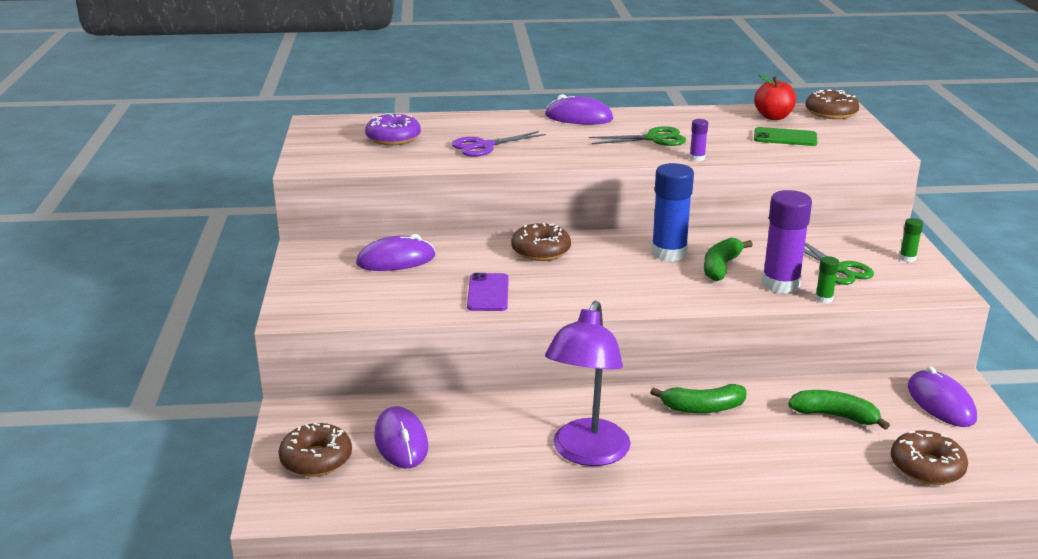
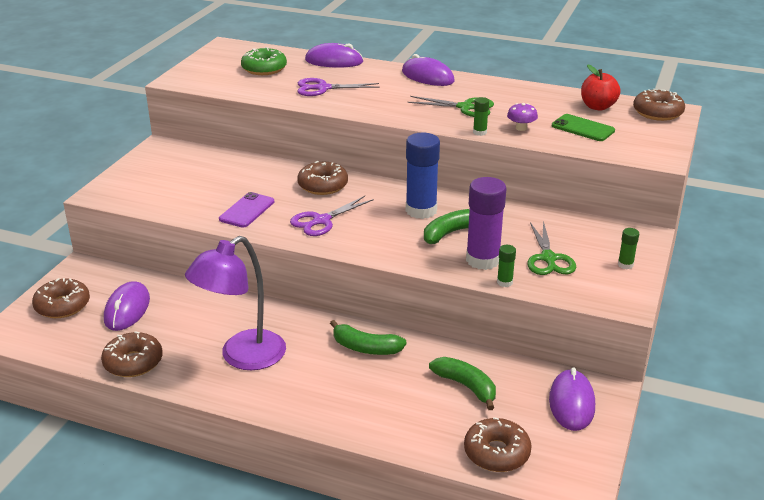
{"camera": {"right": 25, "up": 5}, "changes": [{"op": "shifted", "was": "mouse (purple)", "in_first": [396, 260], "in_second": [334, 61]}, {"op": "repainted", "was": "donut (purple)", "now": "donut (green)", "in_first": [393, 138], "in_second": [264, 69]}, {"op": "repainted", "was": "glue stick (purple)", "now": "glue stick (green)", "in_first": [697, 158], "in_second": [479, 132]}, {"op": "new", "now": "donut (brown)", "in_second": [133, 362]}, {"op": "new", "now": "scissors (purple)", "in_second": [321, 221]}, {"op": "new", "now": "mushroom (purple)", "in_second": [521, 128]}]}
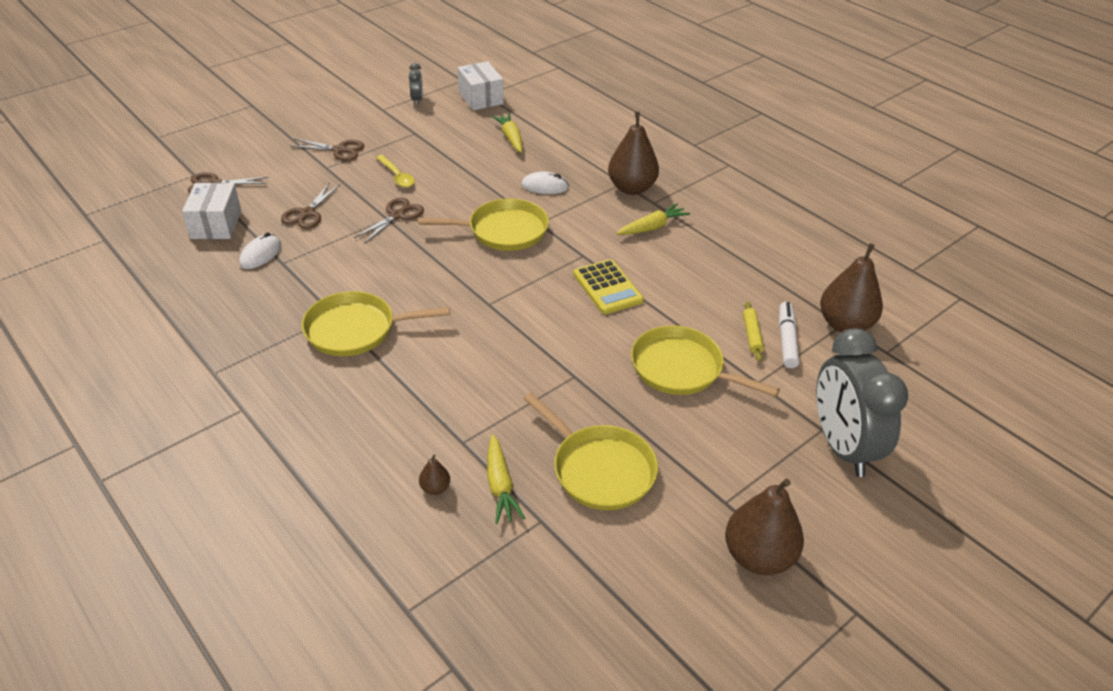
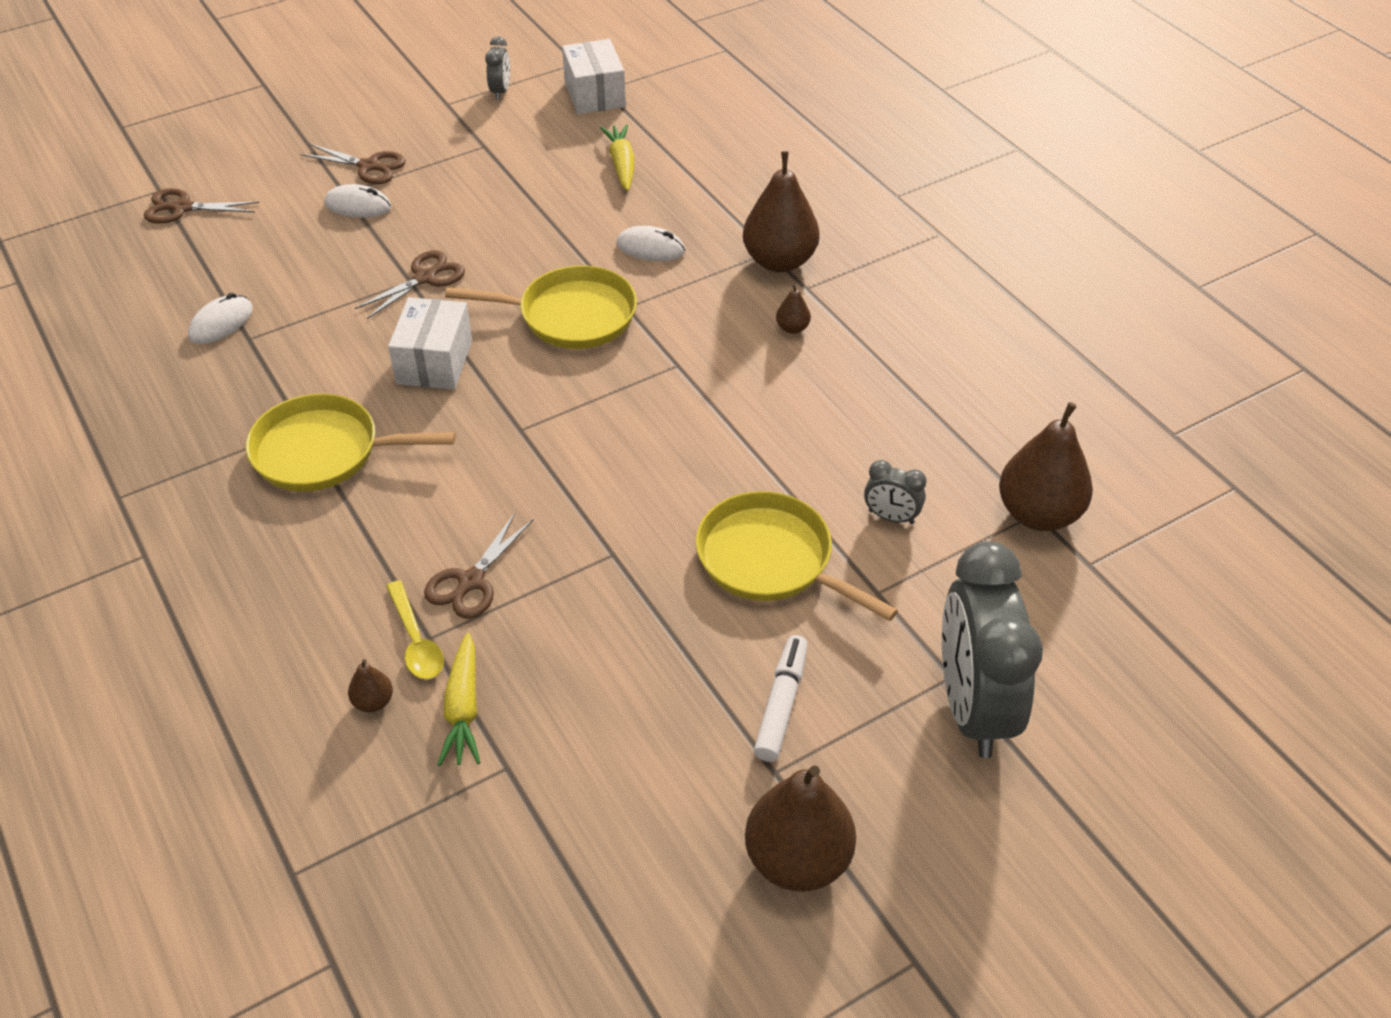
{"camera": {"right": 10, "up": 5}, "changes": [{"op": "shifted", "was": "box (white)", "in_first": [216, 224], "in_second": [435, 362]}, {"op": "shifted", "was": "scissors (brown)", "in_first": [307, 213], "in_second": [470, 582]}, {"op": "shifted", "was": "spoon (yellow)", "in_first": [397, 176], "in_second": [416, 641]}, {"op": "gone", "was": "pan (yellow)", "in_first": [600, 469]}, {"op": "gone", "was": "calculator (yellow)", "in_first": [607, 287]}, {"op": "swapped", "was": "carrot (yellow)", "now": "pear (brown)", "in_first": [652, 227], "in_second": [792, 328]}, {"op": "swapped", "was": "rolling pin (yellow)", "now": "clock (grey)", "in_first": [752, 335], "in_second": [891, 517]}, {"op": "shifted", "was": "marker (white)", "in_first": [786, 340], "in_second": [781, 704]}, {"op": "new", "now": "mouse (white)", "in_second": [358, 206]}]}
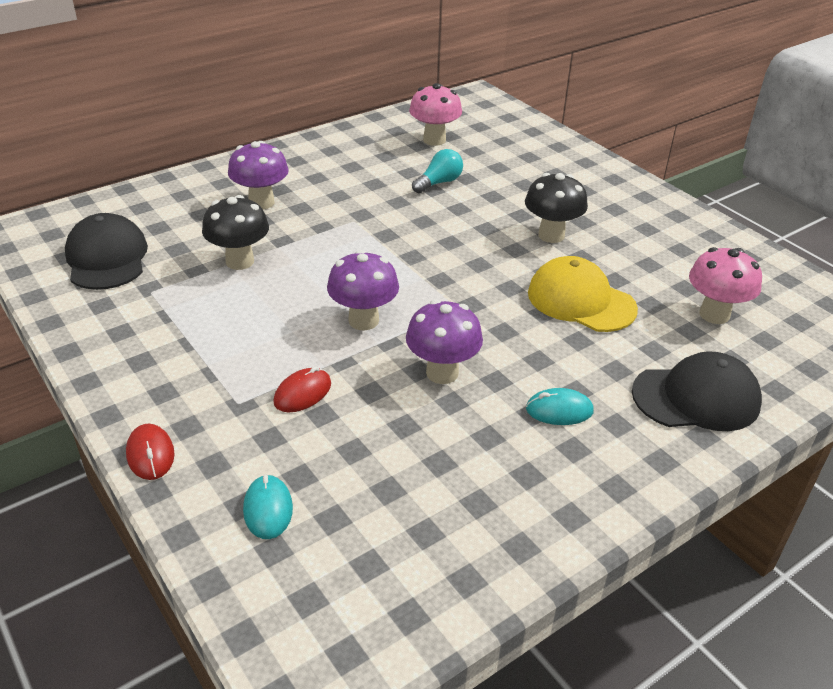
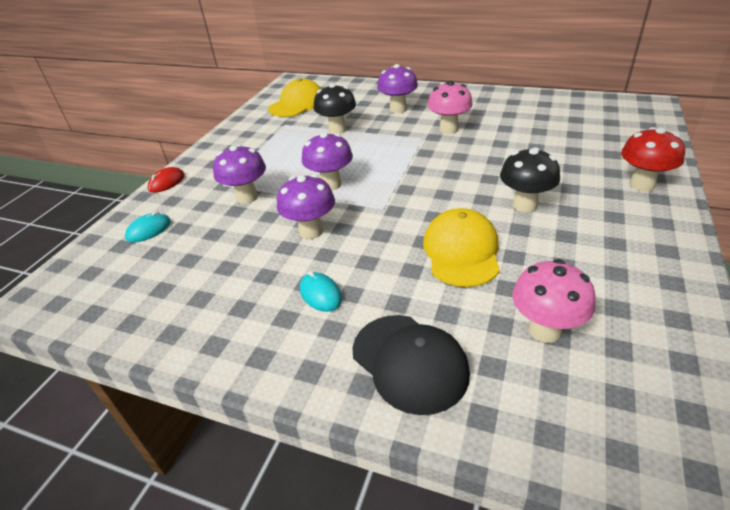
{"camera": {"right": 60, "up": 0}, "changes": [{"op": "repainted", "was": "cap (black)", "now": "cap (yellow)", "in_first": [107, 258], "in_second": [297, 104]}, {"op": "swapped", "was": "mouse (red)", "now": "mushroom (purple)", "in_first": [303, 393], "in_second": [247, 197]}, {"op": "shifted", "was": "mushroom (pink)", "in_first": [434, 140], "in_second": [448, 129]}, {"op": "gone", "was": "light bulb (turquoise)", "in_first": [439, 183]}, {"op": "new", "now": "mushroom (red)", "in_second": [642, 185]}]}
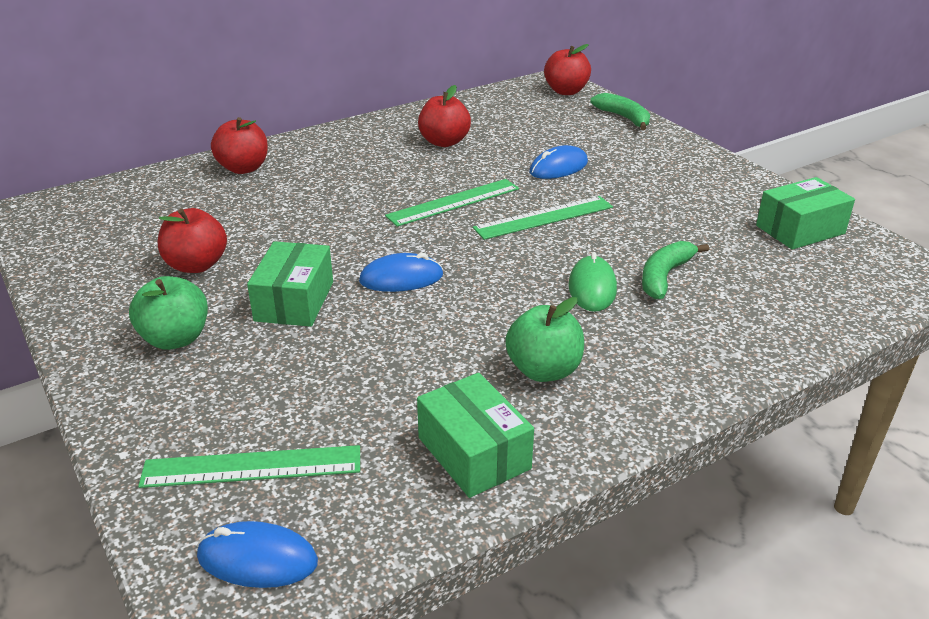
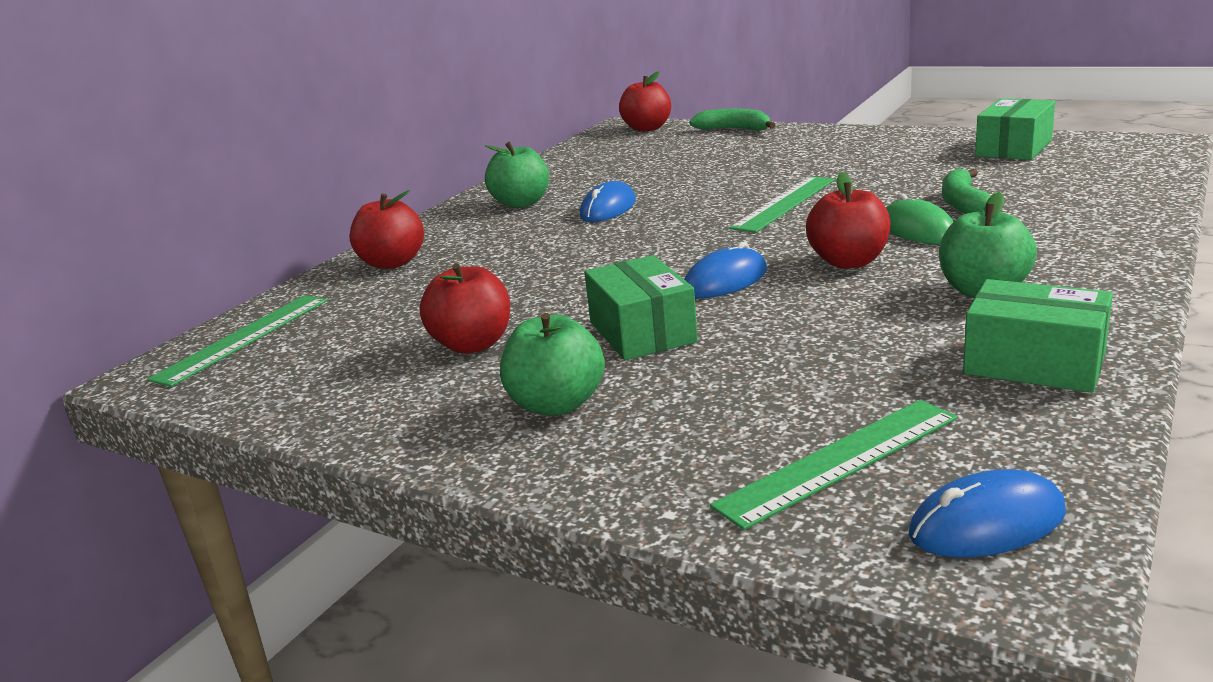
{"camera": {"right": -25, "up": -10}, "changes": [{"op": "shifted", "was": "ruler (green)", "in_first": [453, 202], "in_second": [243, 338]}, {"op": "shifted", "was": "apple (red)", "in_first": [444, 142], "in_second": [848, 262]}, {"op": "shifted", "was": "mouse (blue)", "in_first": [558, 167], "in_second": [608, 208]}, {"op": "new", "now": "apple (green)", "in_second": [521, 203]}]}
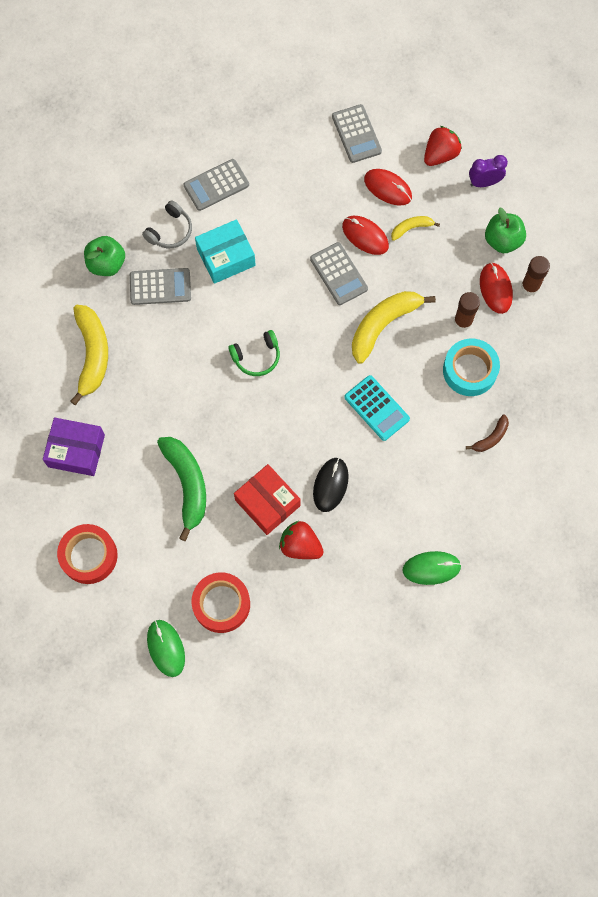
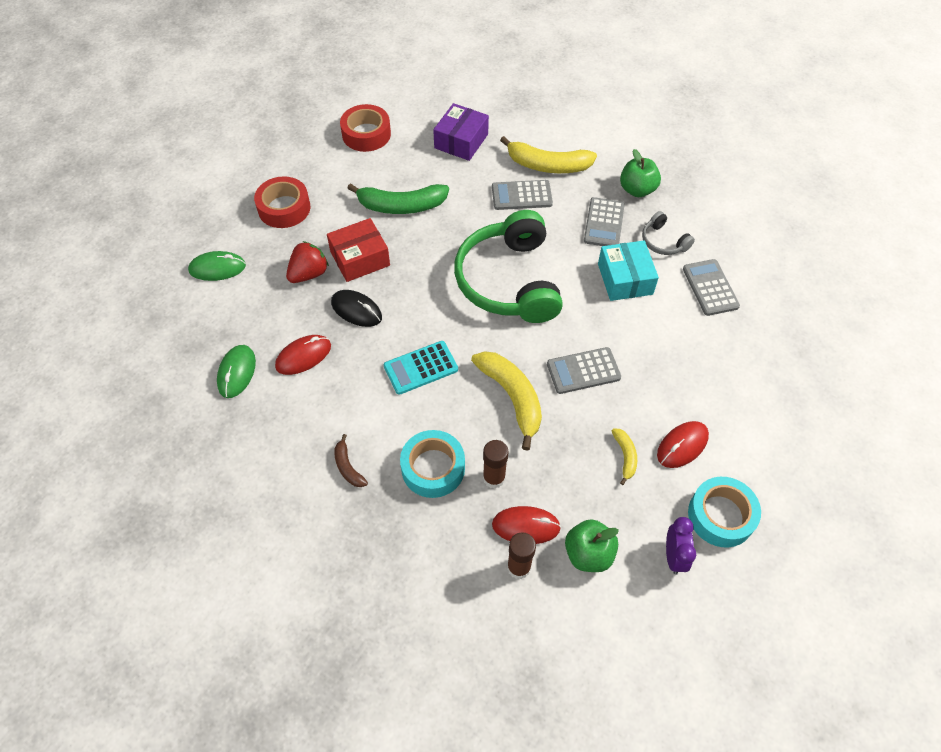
{"camera": {"right": 105, "up": -15}, "changes": [{"op": "shifted", "was": "mouse (green)", "in_first": [166, 648], "in_second": [217, 268]}, {"op": "scaled", "was": "headphones (green)", "in_first": [256, 357], "in_second": [509, 281], "ratio": 2.32}, {"op": "shifted", "was": "calculator (grey)", "in_first": [356, 134], "in_second": [521, 196]}, {"op": "shifted", "was": "mouse (red)", "in_first": [365, 236], "in_second": [303, 356]}, {"op": "swapped", "was": "strawberry (red)", "now": "tape (turquoise)", "in_first": [440, 155], "in_second": [721, 516]}]}
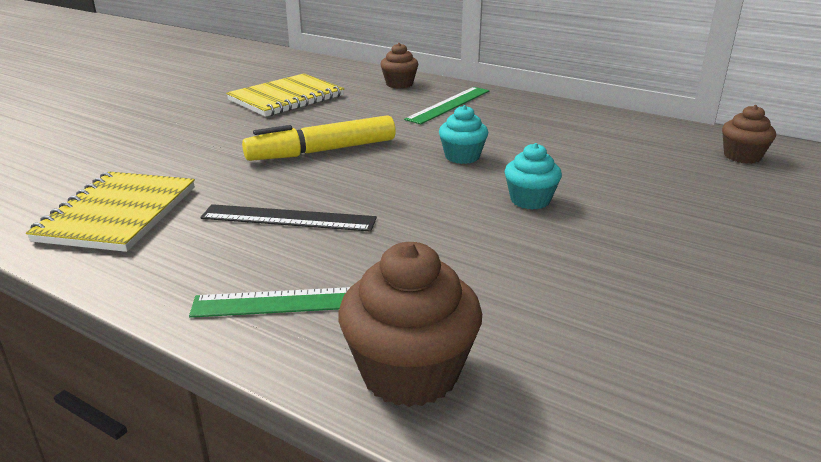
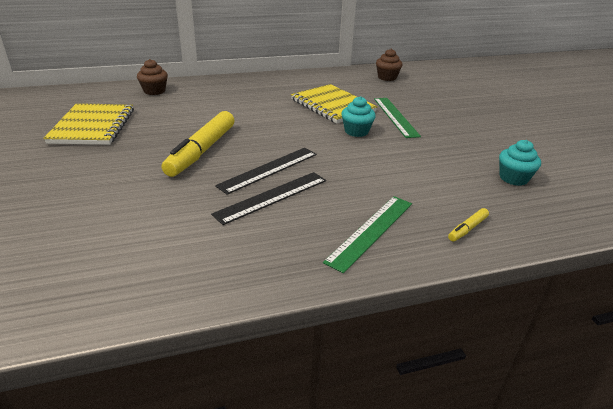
{"camera": {"right": -50, "up": 5}, "changes": [{"op": "shifted", "was": "notebook (yellow)", "in_first": [118, 214], "in_second": [332, 106]}, {"op": "swapped", "was": "cupcake (brown)", "now": "marker (yellow)", "in_first": [410, 373], "in_second": [467, 229]}, {"op": "shifted", "was": "ruler (green)", "in_first": [448, 105], "in_second": [395, 116]}, {"op": "shifted", "was": "cupcake (turquoise)", "in_first": [462, 157], "in_second": [513, 178]}, {"op": "new", "now": "ruler (black)", "in_second": [269, 169]}]}
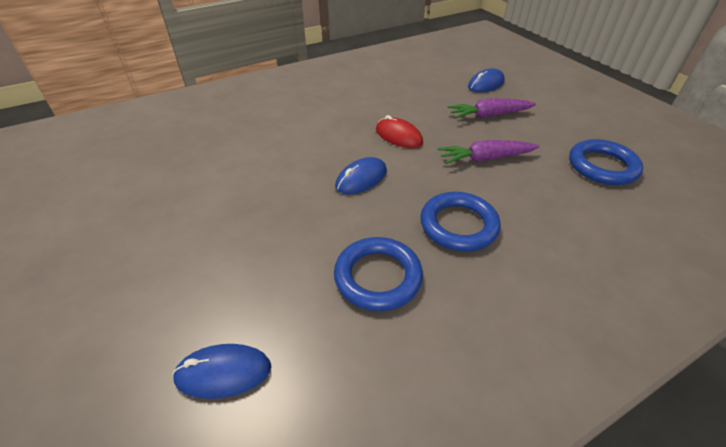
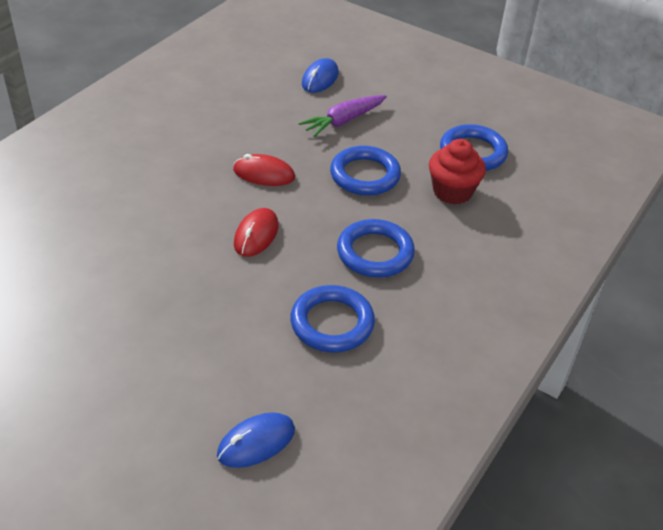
{"camera": {"right": -30, "up": 0}, "changes": [{"op": "repainted", "was": "mouse (blue)", "now": "mouse (red)", "in_first": [361, 179], "in_second": [256, 235]}, {"op": "swapped", "was": "carrot (purple)", "now": "ring (blue)", "in_first": [485, 158], "in_second": [365, 175]}, {"op": "new", "now": "cupcake (red)", "in_second": [452, 191]}]}
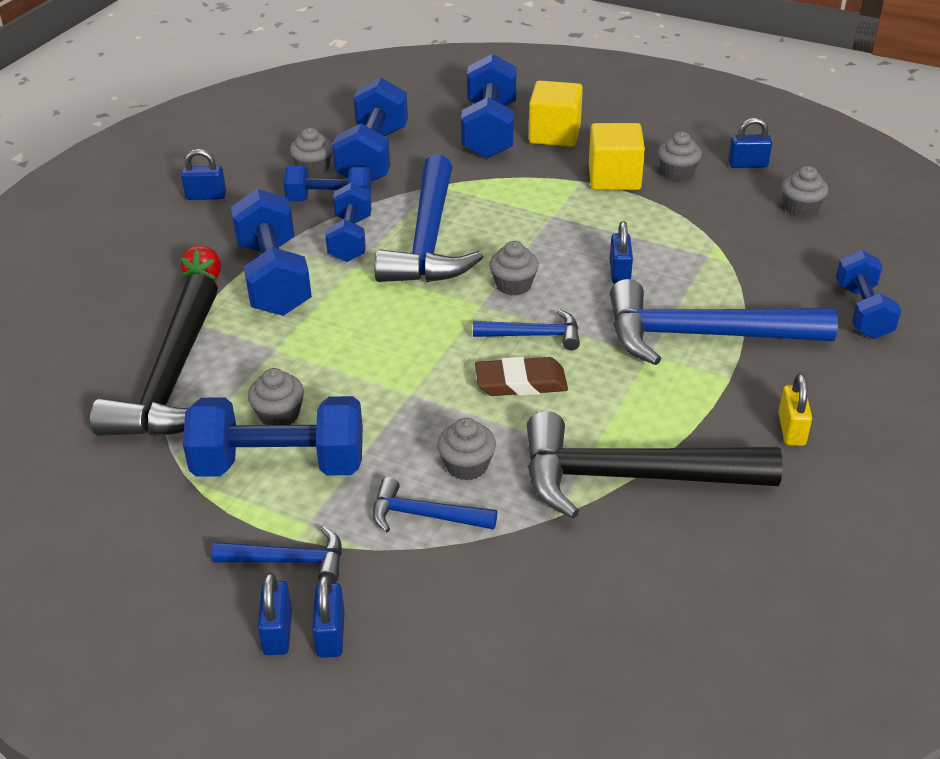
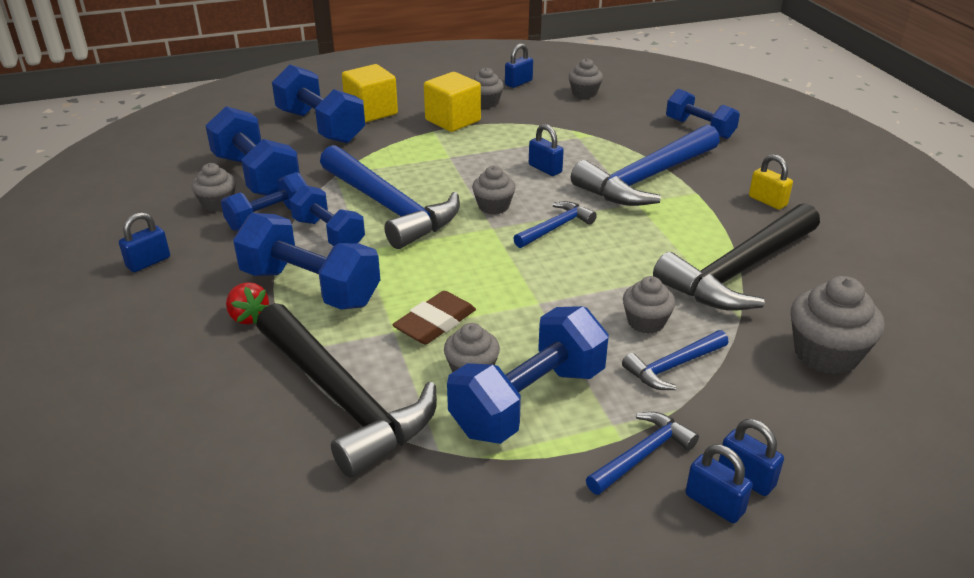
{"camera": {"right": -45, "up": -5}, "changes": [{"op": "shifted", "was": "eraser (brown)", "in_first": [521, 382], "in_second": [435, 323]}, {"op": "new", "now": "cupcake (grey)", "in_second": [826, 354]}]}
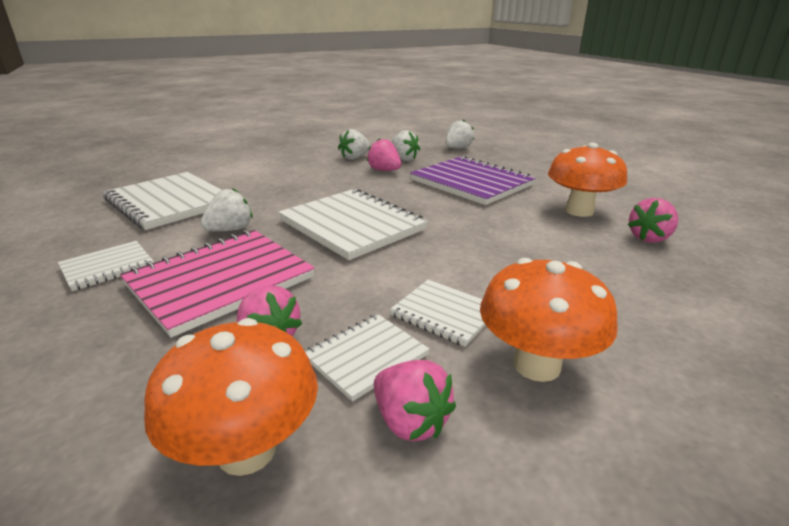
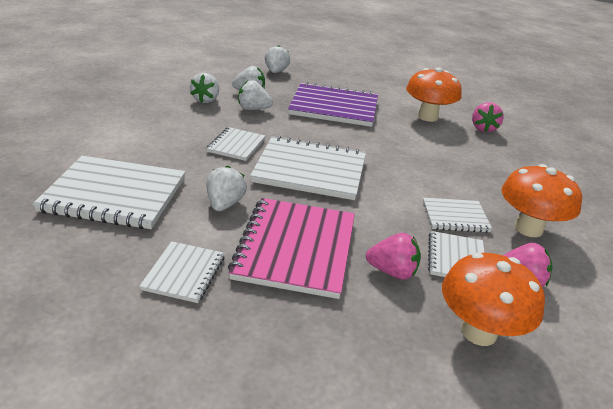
{"camera": {"right": -40, "up": 5}, "changes": [{"op": "repainted", "was": "strawberry (pink)", "now": "strawberry (white)", "in_first": [384, 170], "in_second": [253, 109]}, {"op": "new", "now": "notebook (white)", "in_second": [236, 145]}]}
